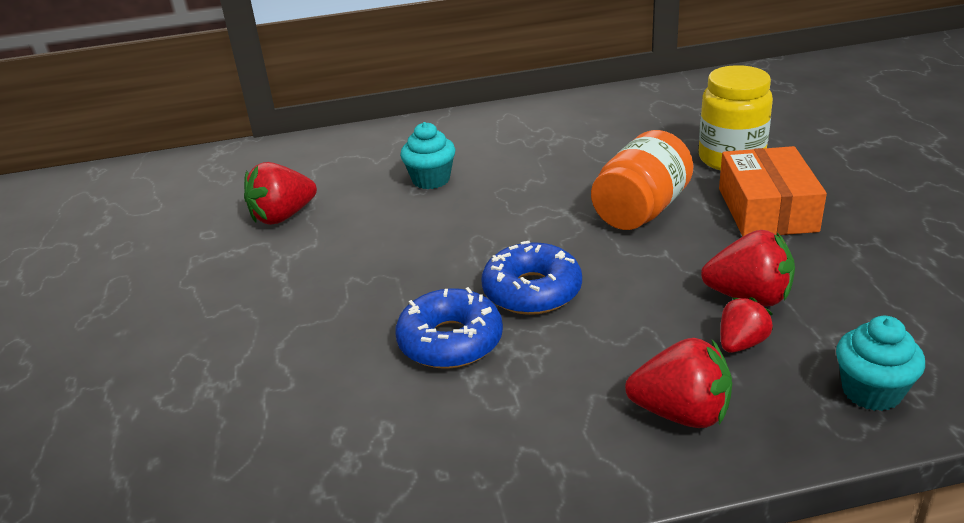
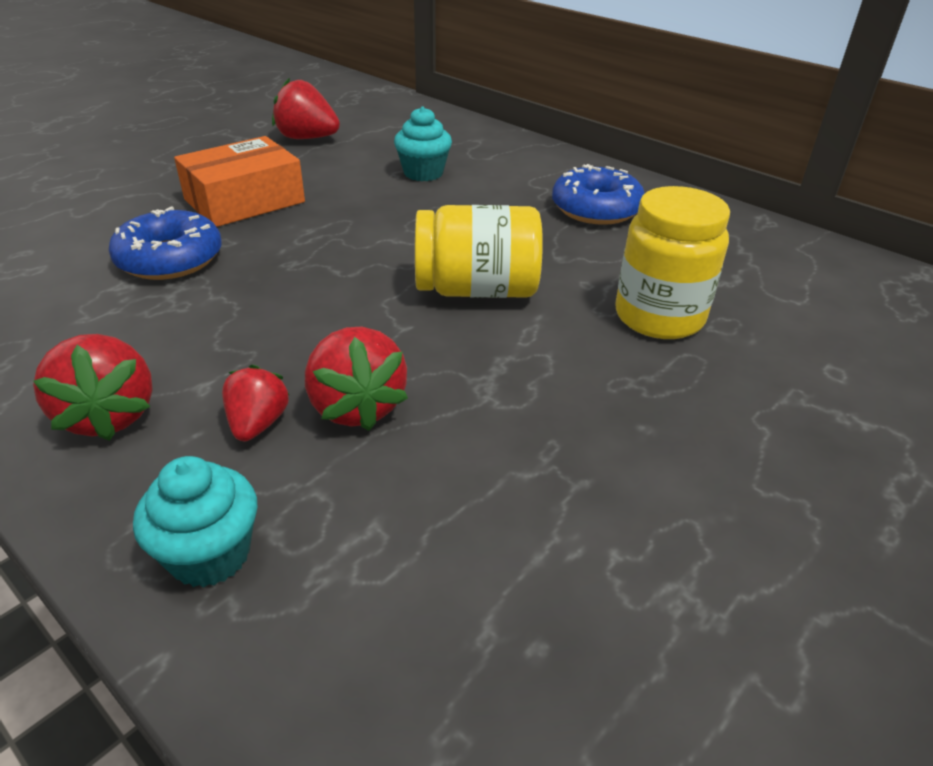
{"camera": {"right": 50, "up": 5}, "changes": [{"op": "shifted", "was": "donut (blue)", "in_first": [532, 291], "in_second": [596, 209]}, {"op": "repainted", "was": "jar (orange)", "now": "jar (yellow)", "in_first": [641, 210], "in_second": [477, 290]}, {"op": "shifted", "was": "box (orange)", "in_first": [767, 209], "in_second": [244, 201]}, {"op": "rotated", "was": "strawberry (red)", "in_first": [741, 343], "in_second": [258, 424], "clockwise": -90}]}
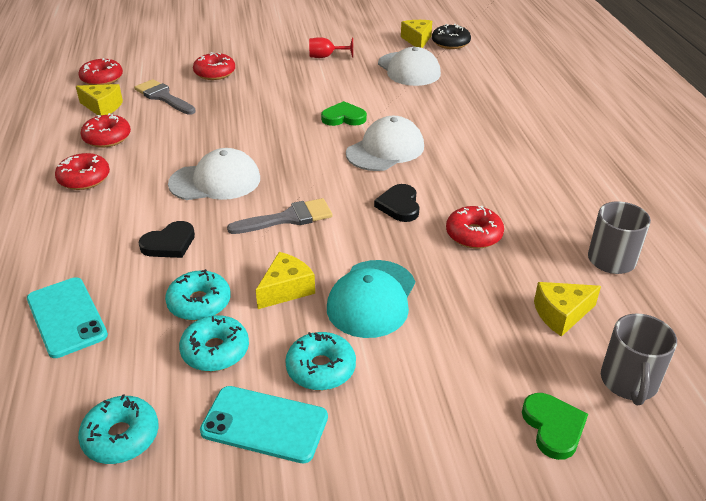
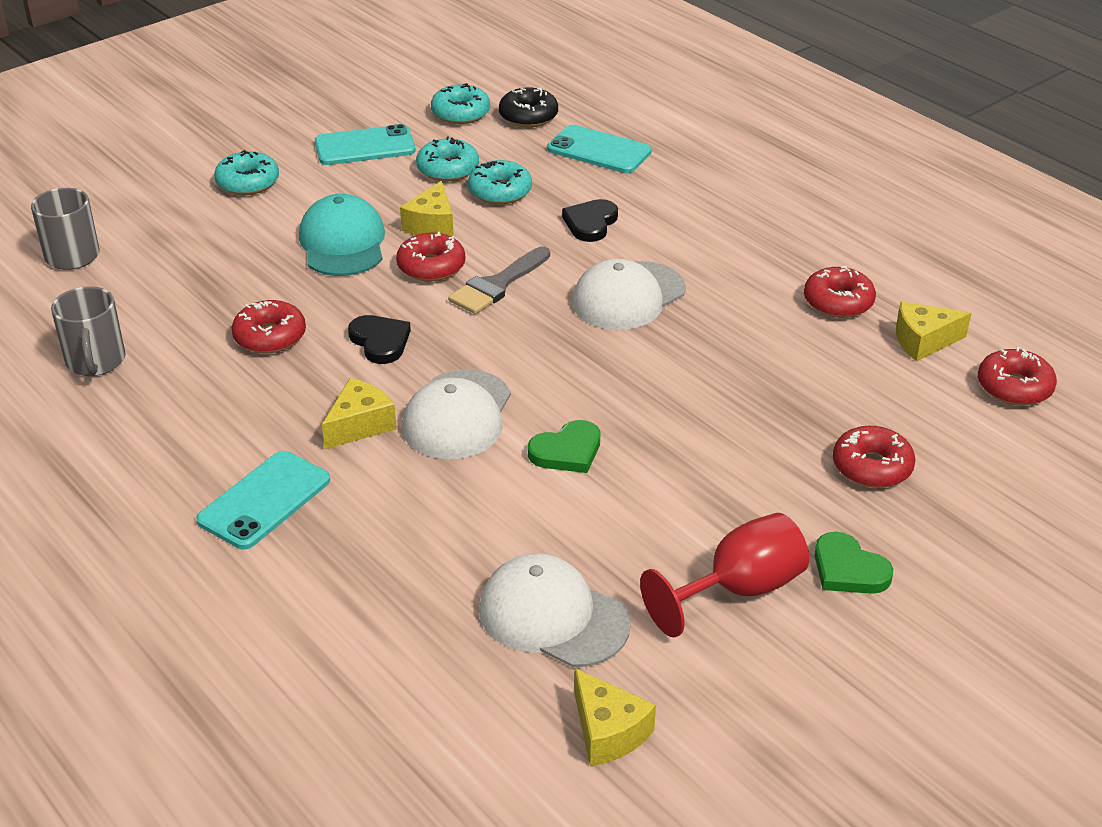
{"camera": {"right": 150, "up": 0}, "changes": [{"op": "shifted", "was": "donut (red)", "in_first": [84, 178], "in_second": [431, 266]}, {"op": "gone", "was": "brush (grey)", "in_first": [163, 97]}, {"op": "shifted", "was": "donut (turquoise)", "in_first": [321, 368], "in_second": [248, 183]}, {"op": "scaled", "was": "goblet (red)", "in_first": [326, 57], "in_second": [739, 590], "ratio": 1.64}, {"op": "shifted", "was": "donut (black)", "in_first": [450, 43], "in_second": [528, 116]}, {"op": "shifted", "was": "heart (green)", "in_first": [553, 427], "in_second": [848, 569]}, {"op": "shifted", "was": "cheese (yellow)", "in_first": [561, 314], "in_second": [360, 425]}, {"op": "new", "now": "phone (turquoise)", "in_second": [264, 500]}]}
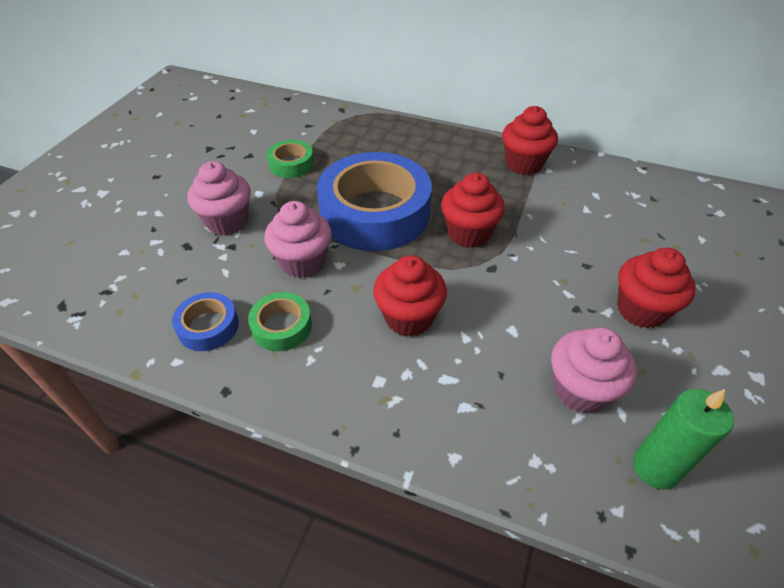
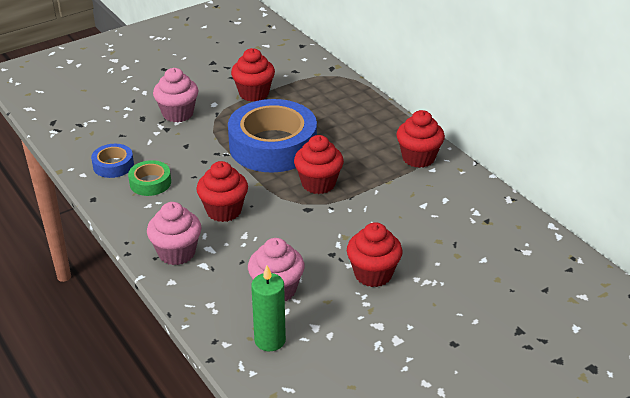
{"camera": {"right": 35, "up": -10}, "changes": [{"op": "shifted", "was": "cupcake (pink)", "in_first": [303, 262], "in_second": [177, 253]}, {"op": "swapped", "was": "tape (green)", "now": "cupcake (red)", "in_first": [291, 164], "in_second": [254, 93]}]}
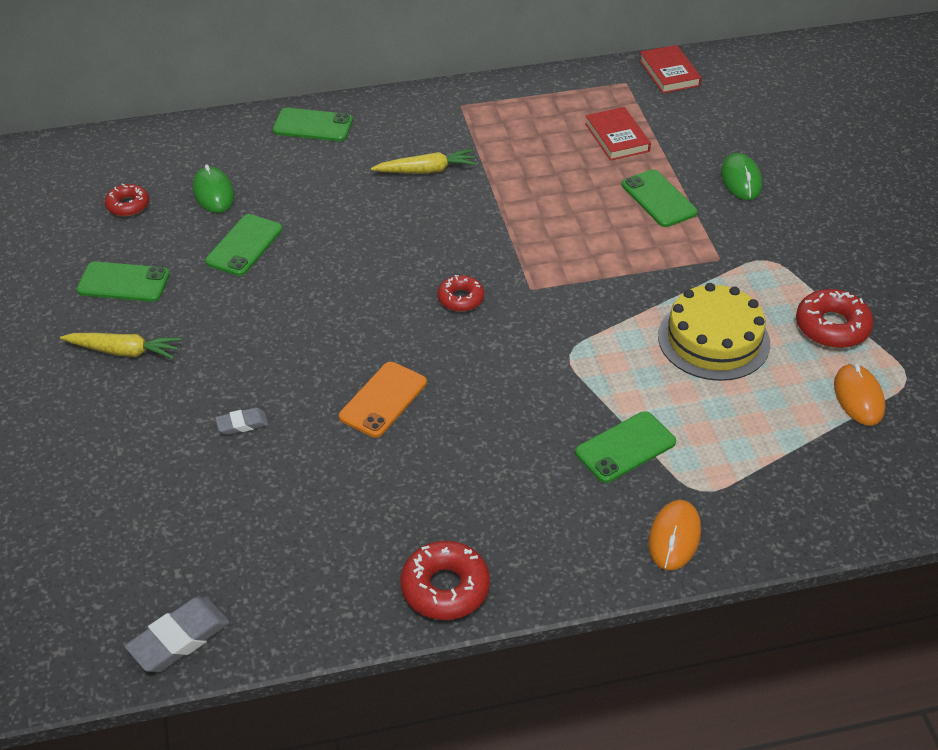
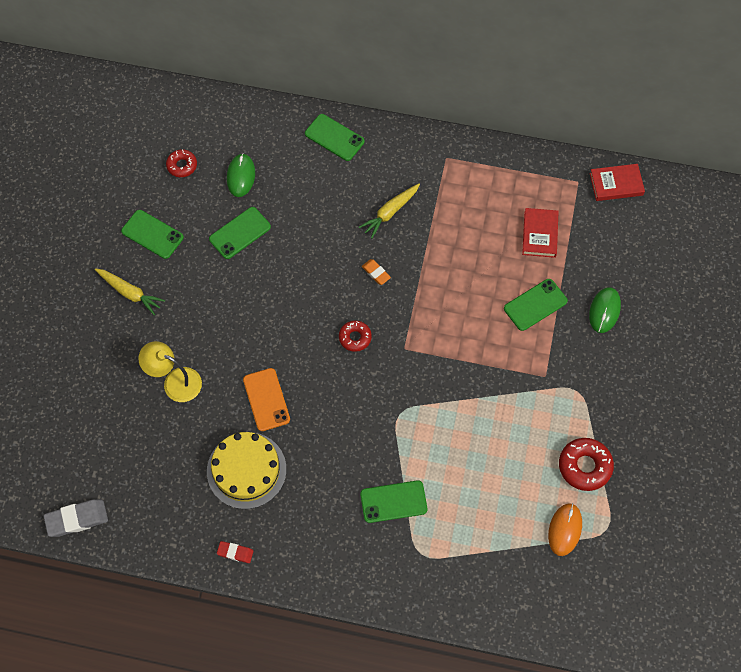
{"camera": {"right": 25, "up": 20}, "changes": [{"op": "swapped", "was": "eraser (grey)", "now": "lamp (yellow)", "in_first": [242, 424], "in_second": [175, 381]}, {"op": "rotated", "was": "phone (orange)", "in_first": [383, 400], "in_second": [266, 399], "clockwise": -75}, {"op": "rotated", "was": "carrot (yellow)", "in_first": [426, 170], "in_second": [390, 212], "clockwise": 120}, {"op": "swapped", "was": "donut (red)", "now": "eraser (red)", "in_first": [445, 588], "in_second": [235, 552]}, {"op": "rotated", "was": "phone (green)", "in_first": [658, 199], "in_second": [535, 305], "clockwise": 60}, {"op": "rotated", "was": "book (red)", "in_first": [669, 73], "in_second": [616, 184], "clockwise": 75}, {"op": "gone", "was": "mouse (orange)", "in_first": [674, 537]}, {"op": "shifted", "was": "cake (yellow)", "in_first": [713, 340], "in_second": [246, 470]}, {"op": "new", "now": "eraser (orange)", "in_second": [376, 273]}]}
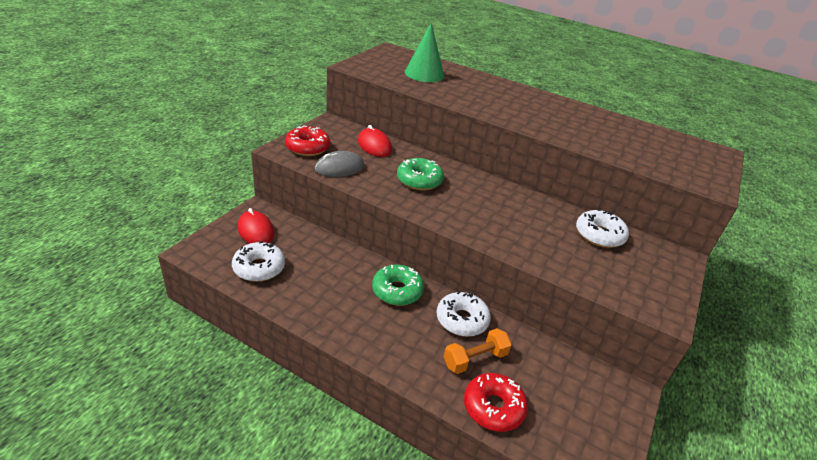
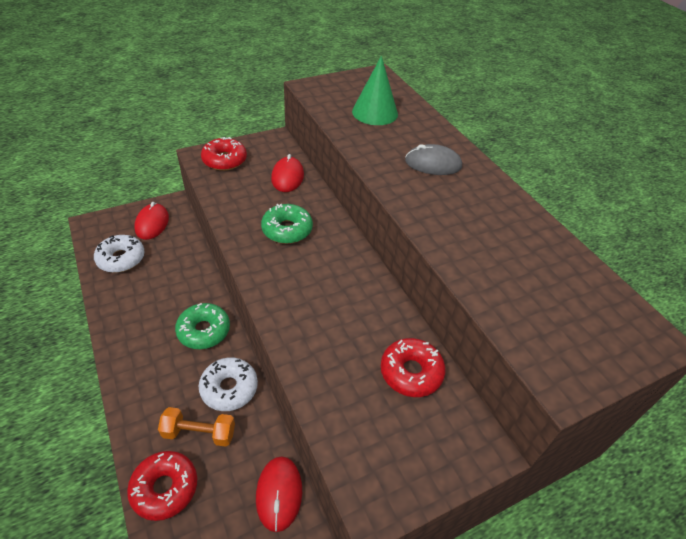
{"camera": {"right": 35, "up": 10}, "changes": [{"op": "shifted", "was": "mouse (grey)", "in_first": [339, 168], "in_second": [433, 164]}, {"op": "repainted", "was": "donut (white)", "now": "donut (red)", "in_first": [599, 235], "in_second": [411, 372]}, {"op": "new", "now": "mouse (red)", "in_second": [279, 493]}]}
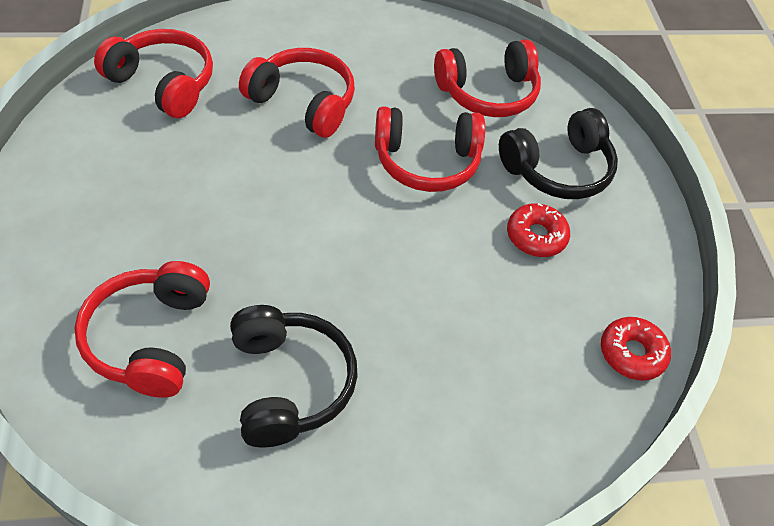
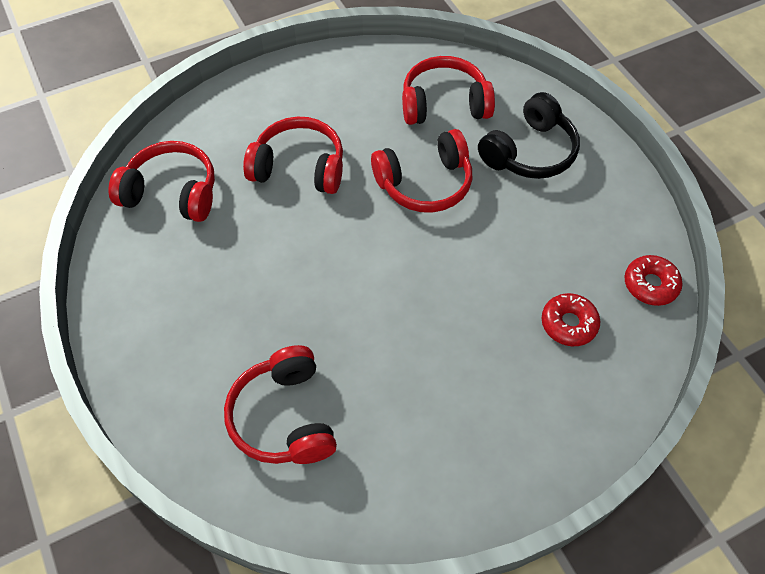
{"camera": {"right": -15, "up": 5}, "changes": [{"op": "gone", "was": "headphones (black)", "in_first": [289, 383]}, {"op": "rotated", "was": "headphones (red)", "in_first": [488, 93], "in_second": [444, 104], "clockwise": -150}, {"op": "shifted", "was": "donut (red)", "in_first": [536, 236], "in_second": [568, 324]}]}
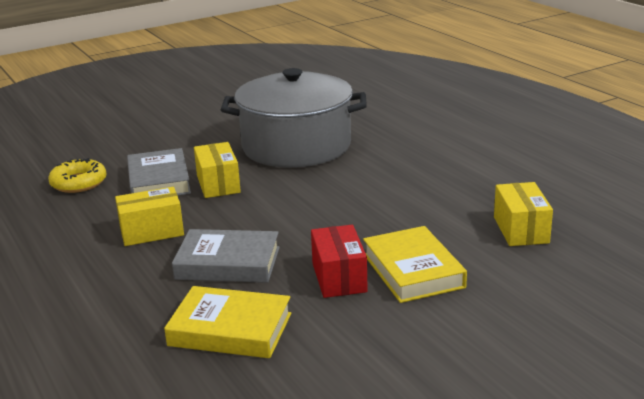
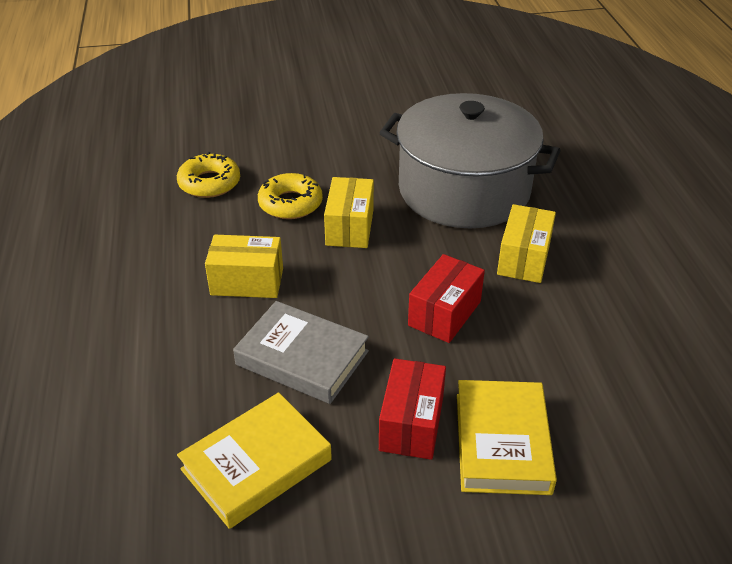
{"camera": {"right": 20, "up": 15}, "changes": [{"op": "swapped", "was": "book (grey)", "now": "donut (yellow)", "in_first": [159, 181], "in_second": [290, 203]}, {"op": "rotated", "was": "book (yellow)", "in_first": [230, 329], "in_second": [256, 464], "clockwise": -75}, {"op": "shifted", "was": "box (yellow)", "in_first": [521, 230], "in_second": [523, 258]}, {"op": "new", "now": "box (red)", "in_second": [444, 313]}]}
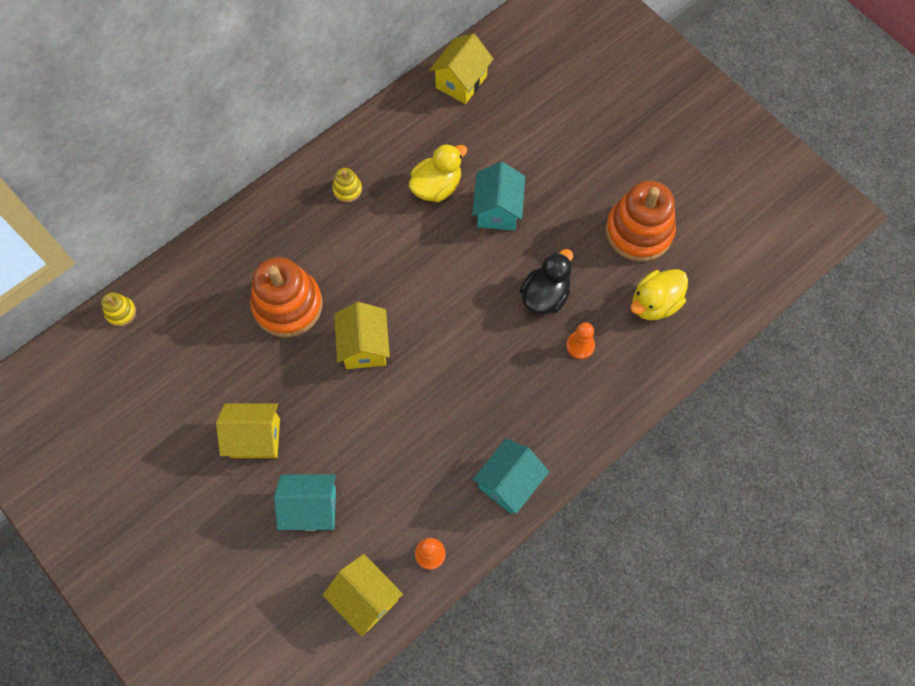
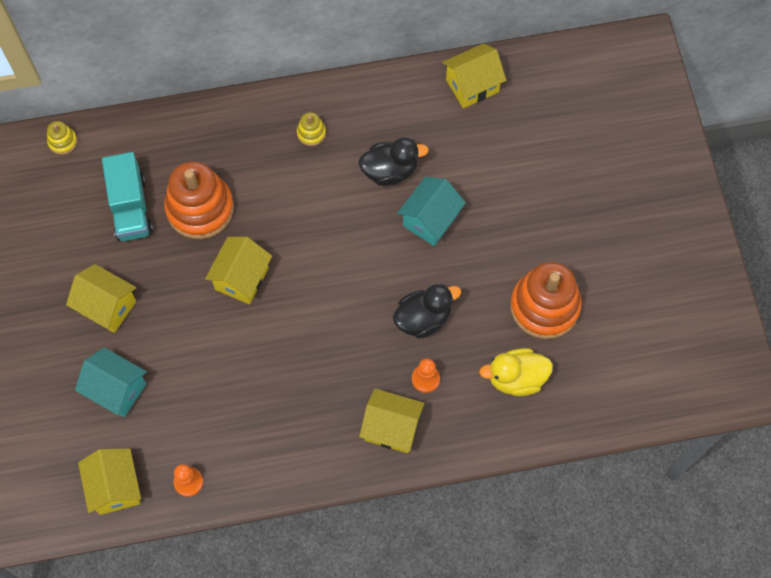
{"camera": {"right": 30, "up": 0}, "changes": [{"op": "repainted", "was": "duck (yellow)", "now": "duck (black)", "in_first": [436, 187], "in_second": [390, 171]}, {"op": "gone", "was": "house (turquoise)", "in_first": [509, 483]}, {"op": "new", "now": "truck (turquoise)", "in_second": [131, 207]}, {"op": "new", "now": "house (yellow)", "in_second": [391, 428]}]}
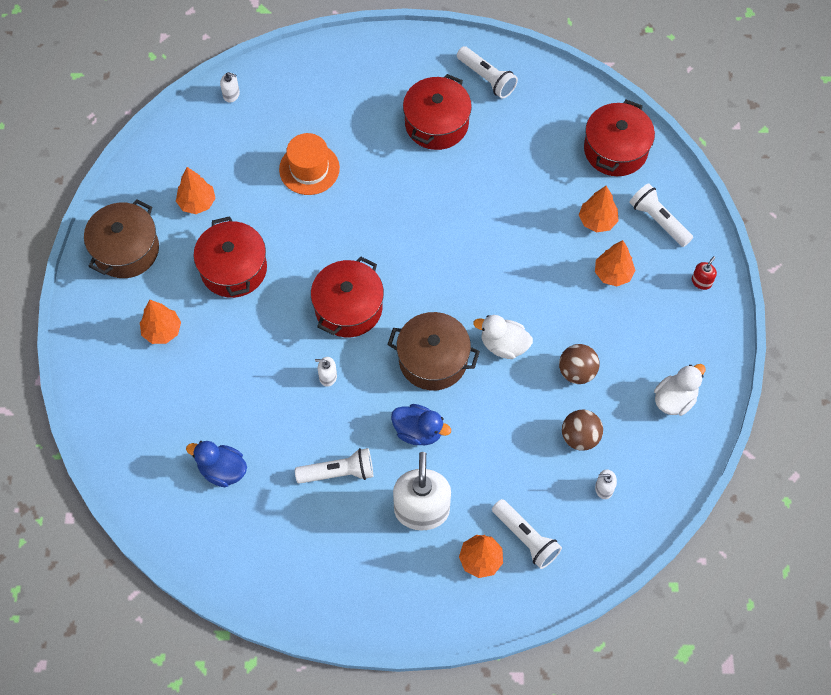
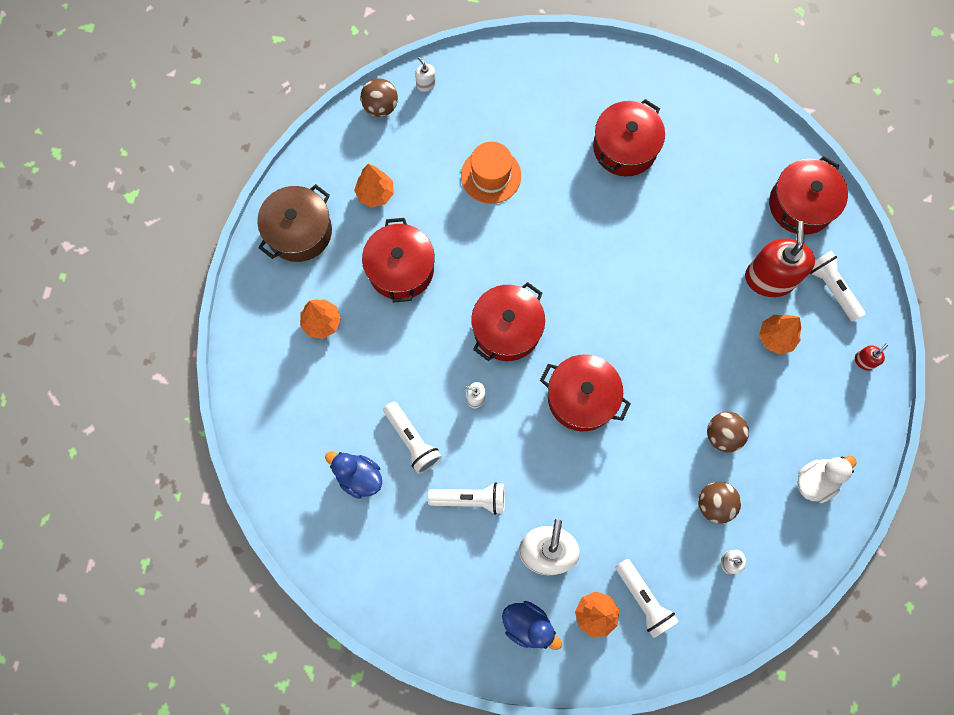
{"camera": {"right": 10, "up": 10}, "changes": [{"op": "rotated", "was": "soap dispenser (white)", "in_first": [231, 94], "in_second": [426, 84], "clockwise": -150}, {"op": "repainted", "was": "pot (brown)", "now": "pot (red)", "in_first": [433, 359], "in_second": [581, 398]}, {"op": "shifted", "was": "duck (blue)", "in_first": [418, 431], "in_second": [528, 625]}, {"op": "shifted", "was": "flashlight (white)", "in_first": [487, 78], "in_second": [412, 440]}, {"op": "gone", "was": "duck (white)", "in_first": [503, 345]}, {"op": "swapped", "was": "tree (orange)", "now": "soap dispenser (red)", "in_first": [597, 221], "in_second": [769, 278]}, {"op": "new", "now": "ball (brown)", "in_second": [381, 106]}]}
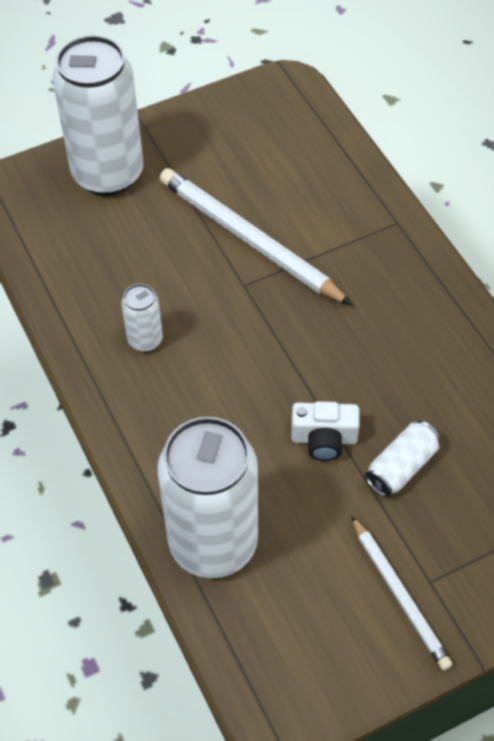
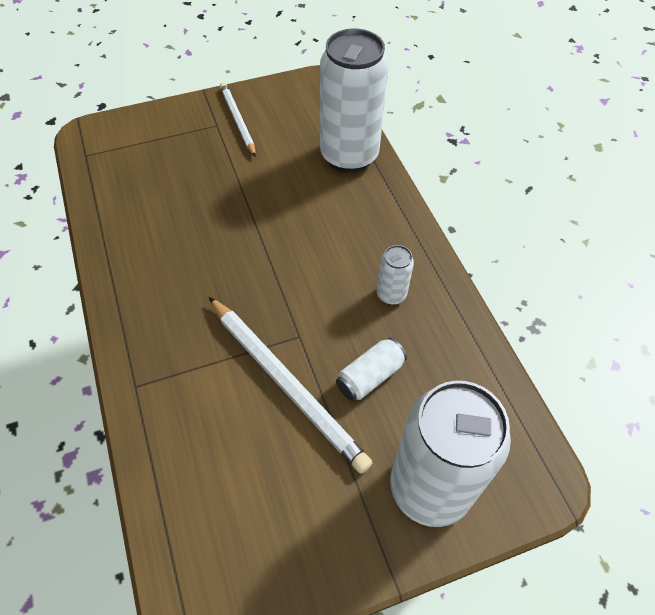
{"camera": {"right": -175, "up": 0}, "changes": [{"op": "gone", "was": "camera (white)", "in_first": [324, 439]}, {"op": "shifted", "was": "can (white)", "in_first": [401, 467], "in_second": [370, 376]}]}
